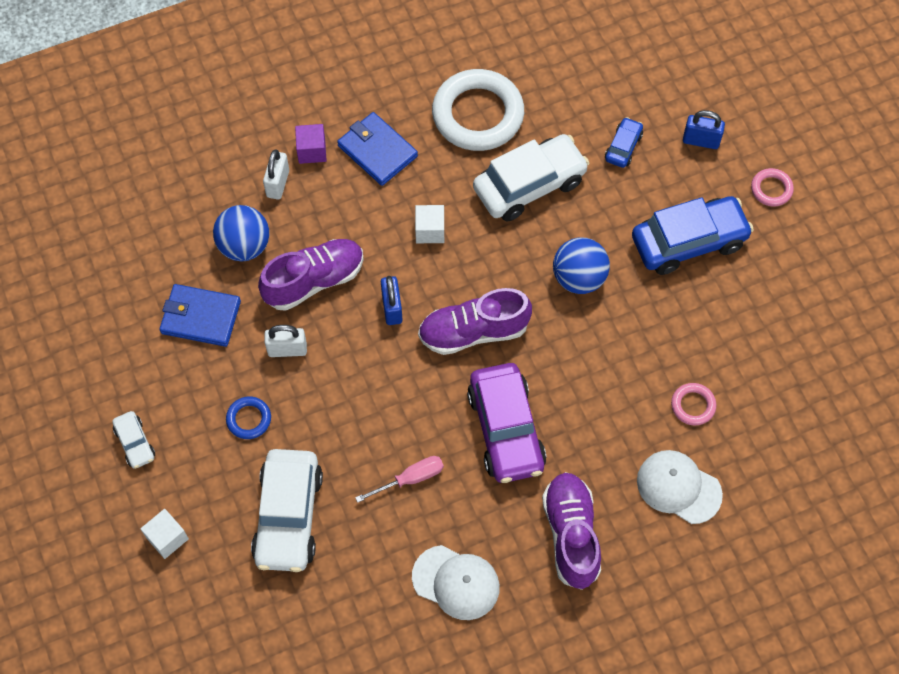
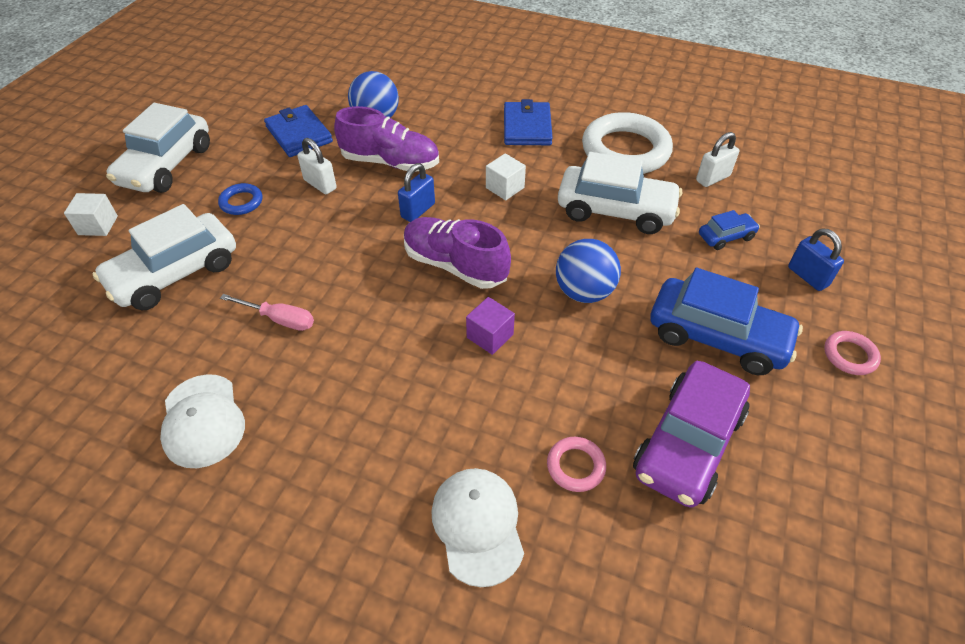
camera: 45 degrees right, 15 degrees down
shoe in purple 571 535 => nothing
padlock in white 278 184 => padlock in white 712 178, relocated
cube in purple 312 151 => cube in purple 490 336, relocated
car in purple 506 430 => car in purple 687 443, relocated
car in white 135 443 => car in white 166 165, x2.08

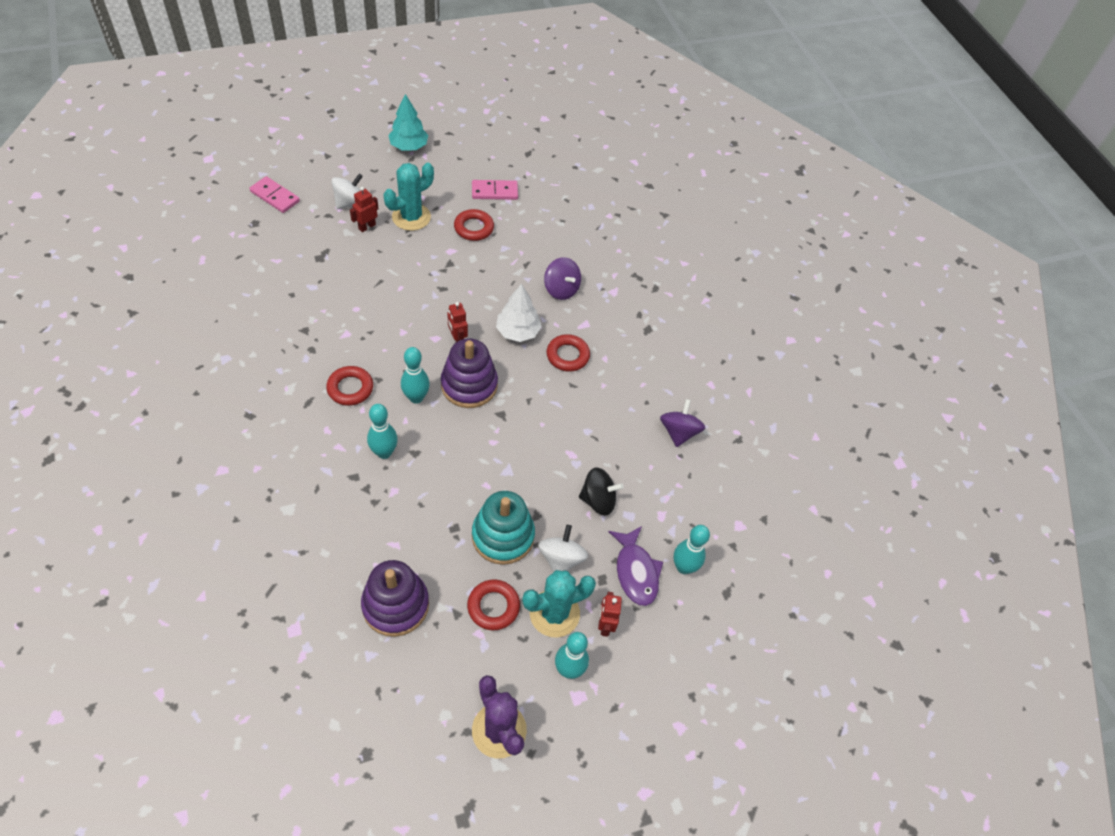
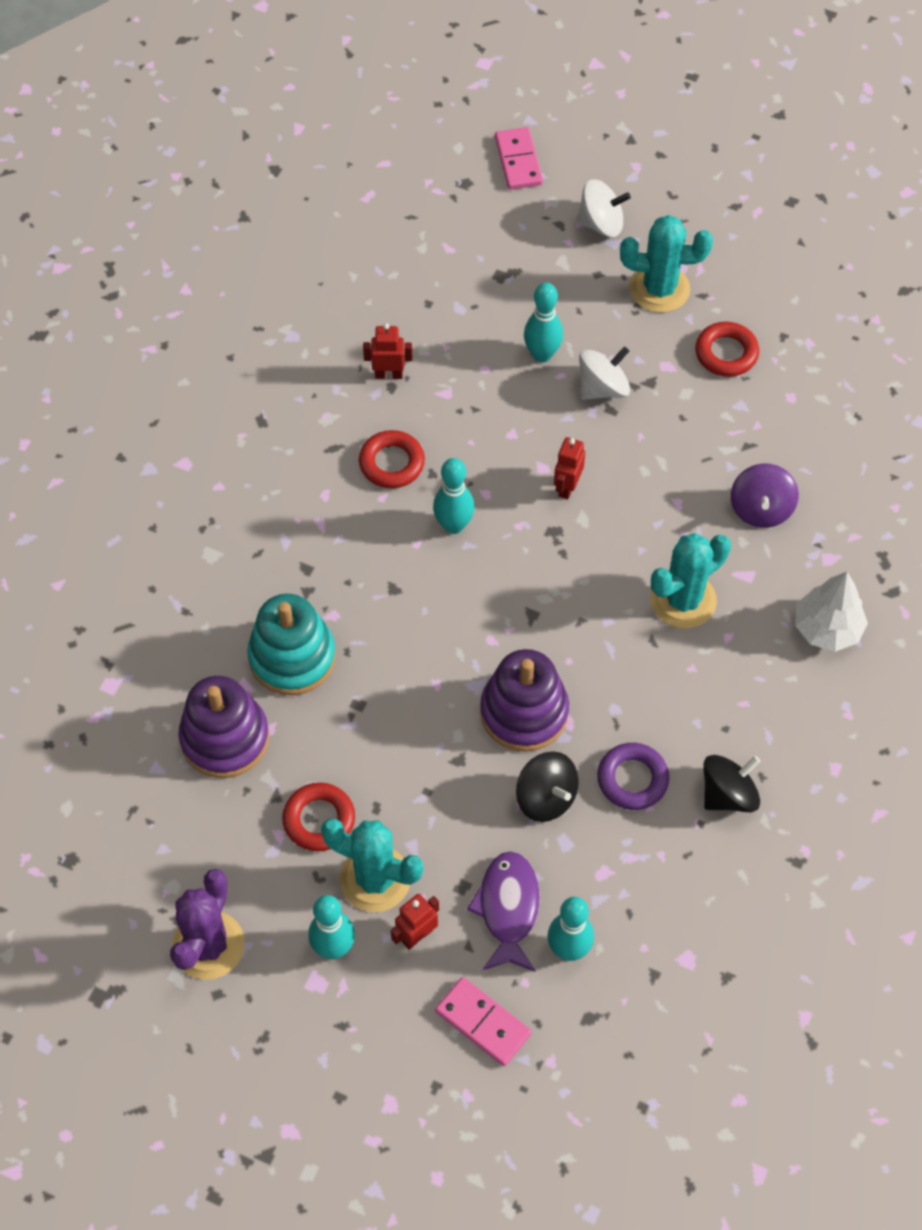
camera: 50 degrees right, 5 degrees up
tree in turquoise 409 146 => nothing
nothing => ring in purple 632 779
robot in red 367 227 => robot in red 389 374, relocated
bowling pin in turquoise 384 452 => bowling pin in turquoise 542 354, relocated
stacking toy in purple 469 385 => stacking toy in purple 524 712, relocated
domino in pink 494 191 => domino in pink 483 1022, relocated
stacking toy in turquoise 503 536 => stacking toy in turquoise 292 657, relocated
tree in white 518 331 => tree in white 827 628, relocated
spinning top in white 561 559 => spinning top in white 602 388, relocated
ring in red 567 356 => cactus in turquoise 683 600
spinning top in purple 679 432 => spinning top in black 728 794
fish in purple 635 571 => fish in purple 508 909, 150 degrees clockwise

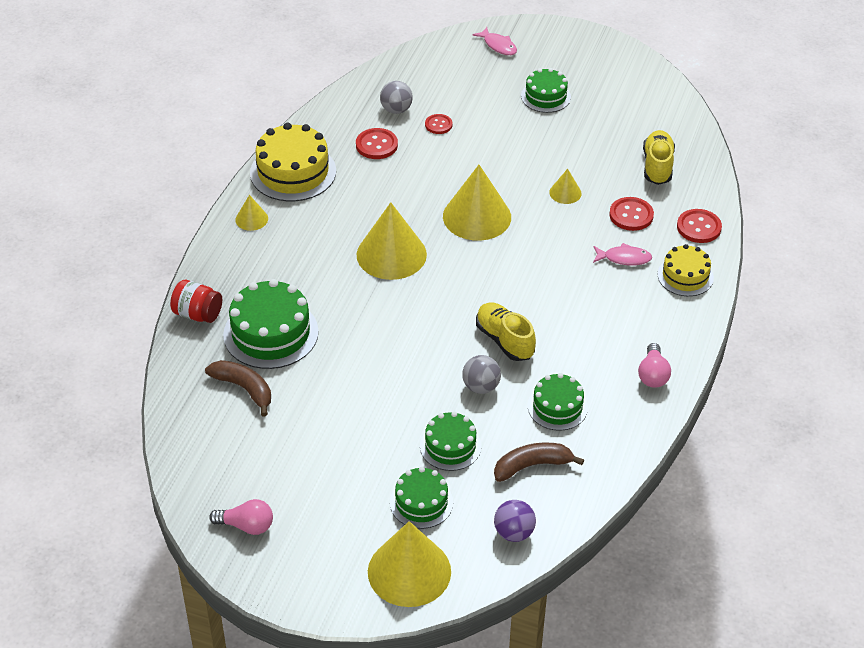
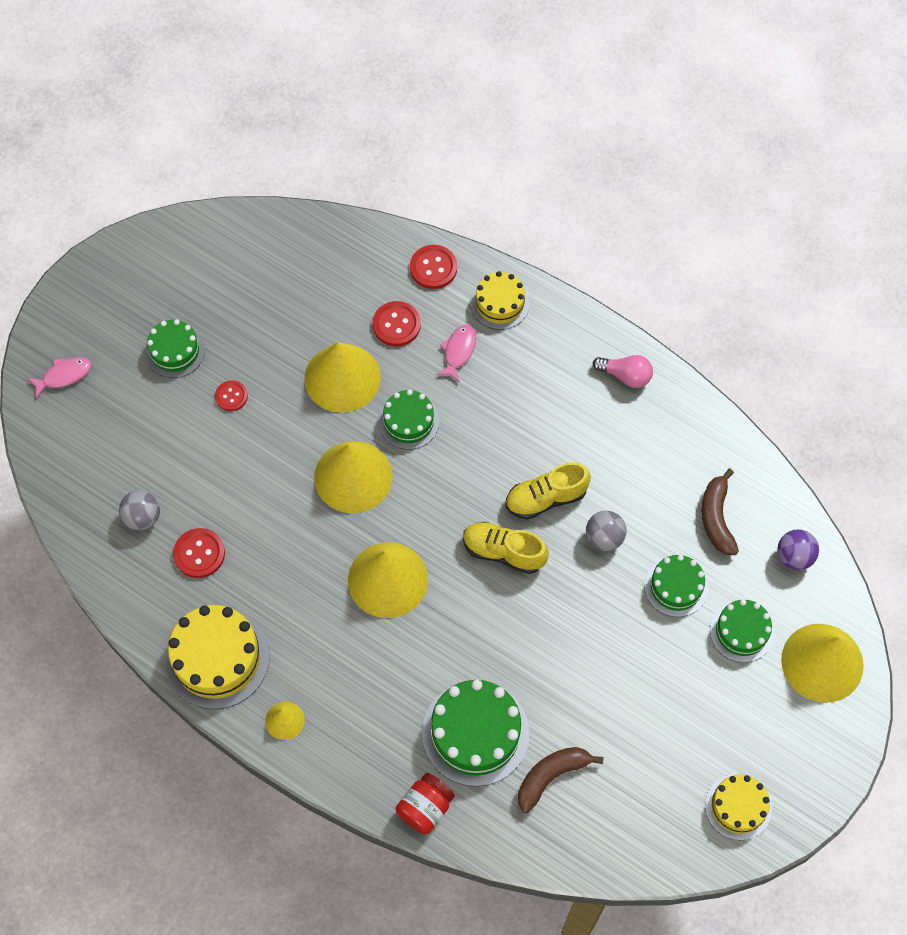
camera: 75 degrees left, 20 degrees up
button in red 438 125 => button in red 231 396, relocated
cake in green 557 407 => cake in green 408 421, relocated
shoe in yellow 657 166 => shoe in yellow 503 552, relocated
light bulb in pink 246 526 => cake in yellow 738 806
cone in yellow 565 193 => cone in yellow 342 378, x2.10

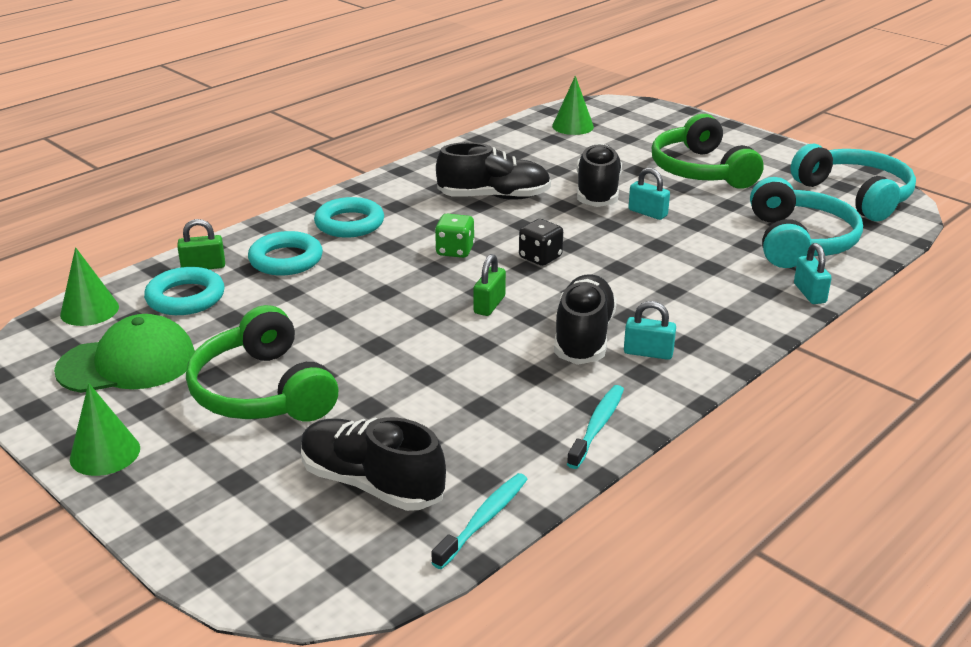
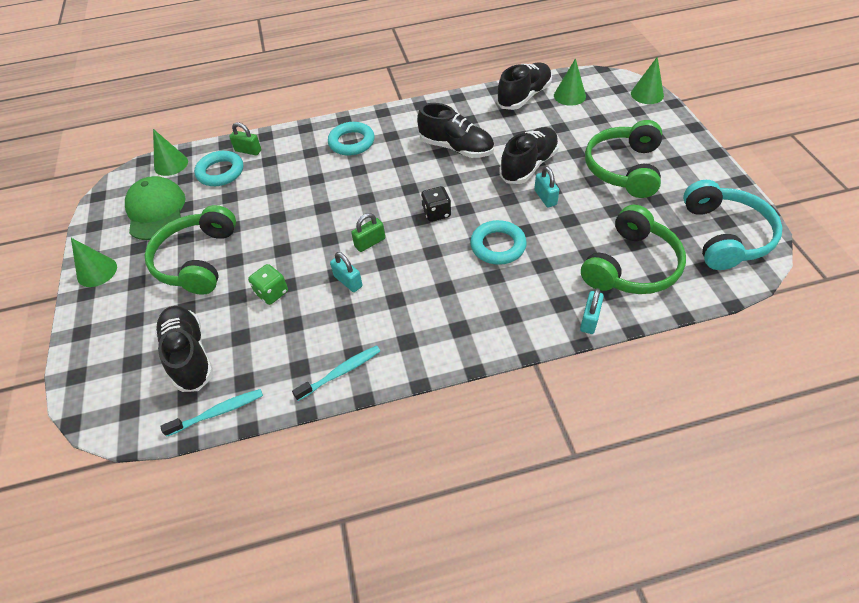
camera: 35 degrees right, 20 degrees up
nothing => cone in green 647 94
ring in turquoise 286 260 => ring in turquoise 498 246, relocated
dice in green 455 251 => dice in green 272 293, relocated
shoe in black 583 337 => shoe in black 524 97, relocated
padlock in turquoise 648 353 => padlock in turquoise 348 281, relocated
headphones in turquoise 799 241 => headphones in green 631 266
cap in green 127 363 => cap in green 156 211, 120 degrees counterclockwise

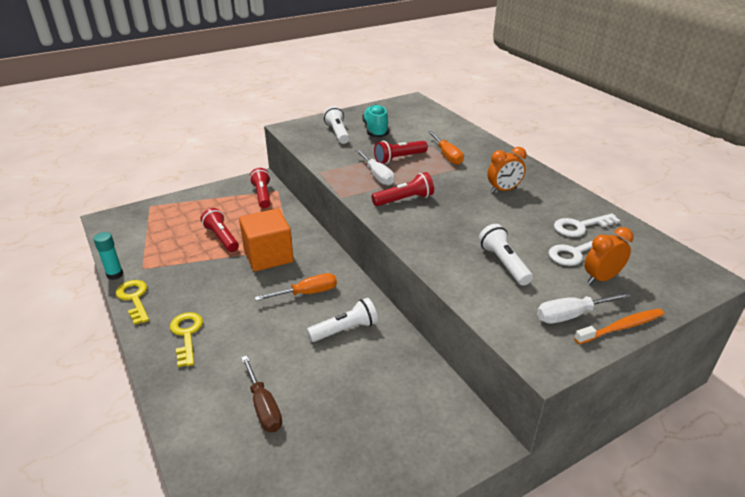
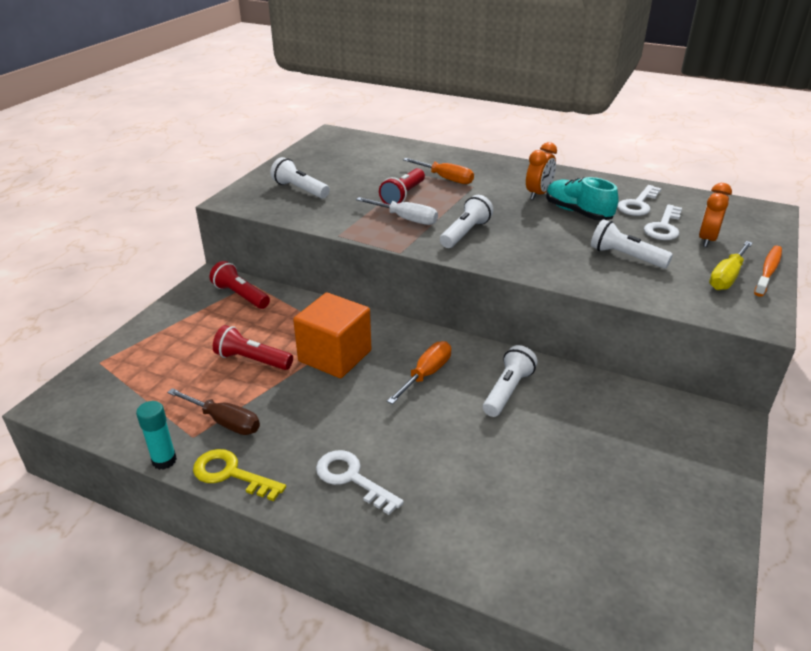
camera: 35 degrees left, 0 degrees up
screwdriver in brown 263 406 => screwdriver in brown 224 421, relocated
shoe in turquoise 375 130 => shoe in turquoise 577 212, relocated
key in yellow 187 334 => key in white 351 478
flashlight in red 404 200 => flashlight in white 465 233
screwdriver in white 571 315 => screwdriver in yellow 727 277

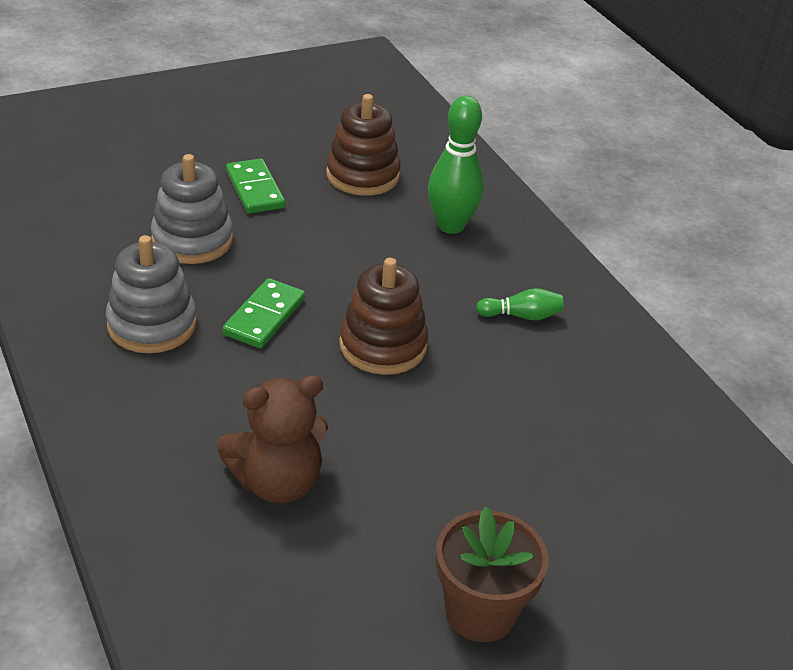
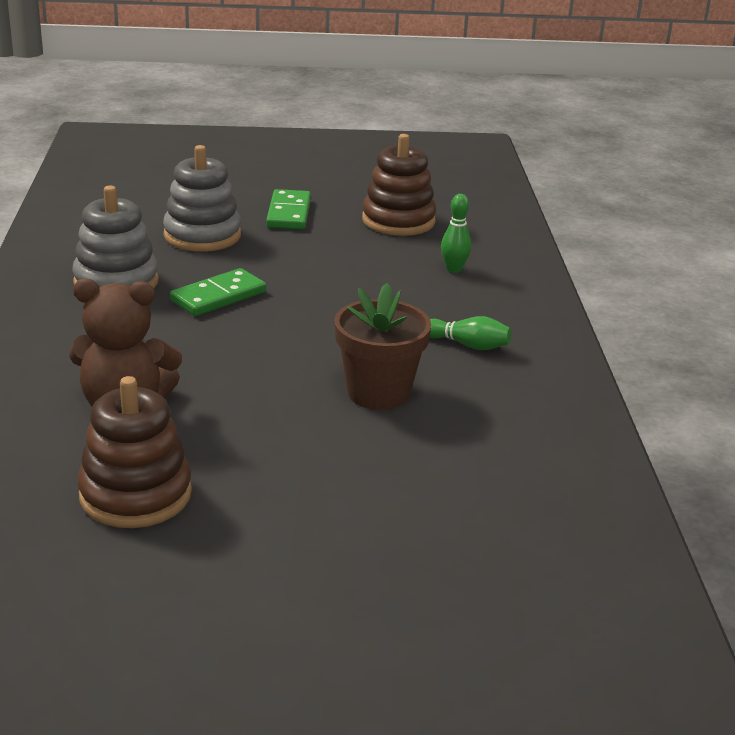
camera: 25 degrees right, 10 degrees down
stacking toy in brown 383 345 => stacking toy in brown 135 494, relocated
flower pot in brown 480 612 => flower pot in brown 378 393, relocated
bowling pin in green 450 225 => bowling pin in green 453 269, x0.54

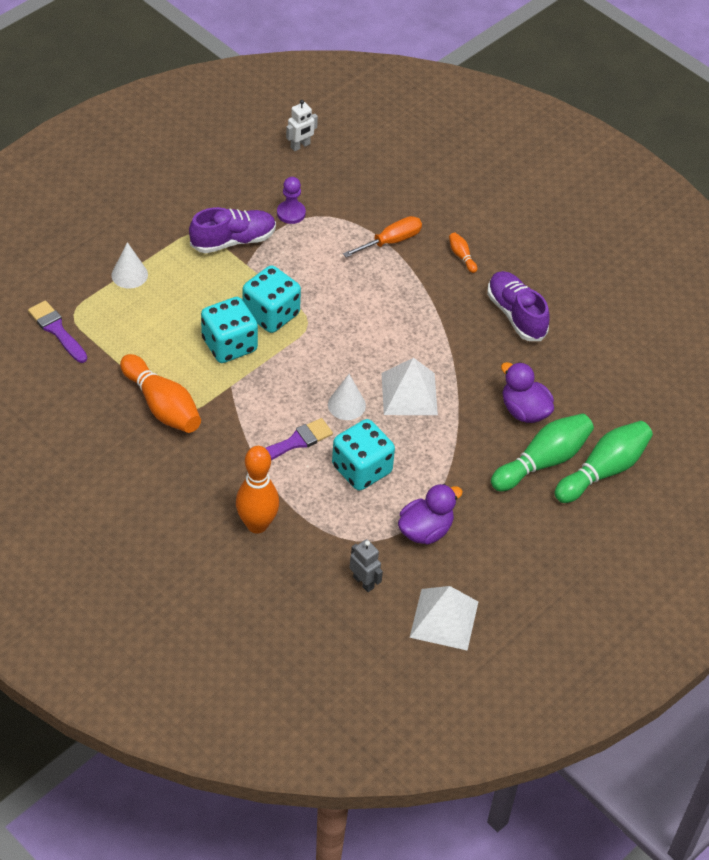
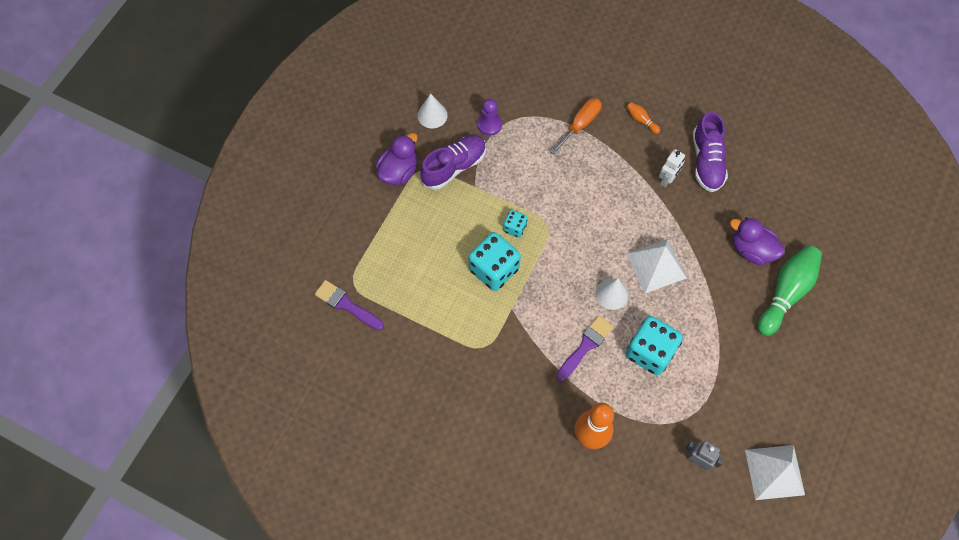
camera: 15 degrees left, 15 degrees up
bowling pin in orange 162 405 => nothing
bowling pin in green 603 470 => nothing
cone in white 129 274 => cone in white 432 115, relocated
robot in white 300 146 => robot in white 667 179, relocated
duck in purple 425 530 => duck in purple 398 171, relocated
shoe in purple 516 315 => shoe in purple 706 161, 135 degrees counterclockwise
dice in turquoise 271 314 => dice in turquoise 515 228, x0.51

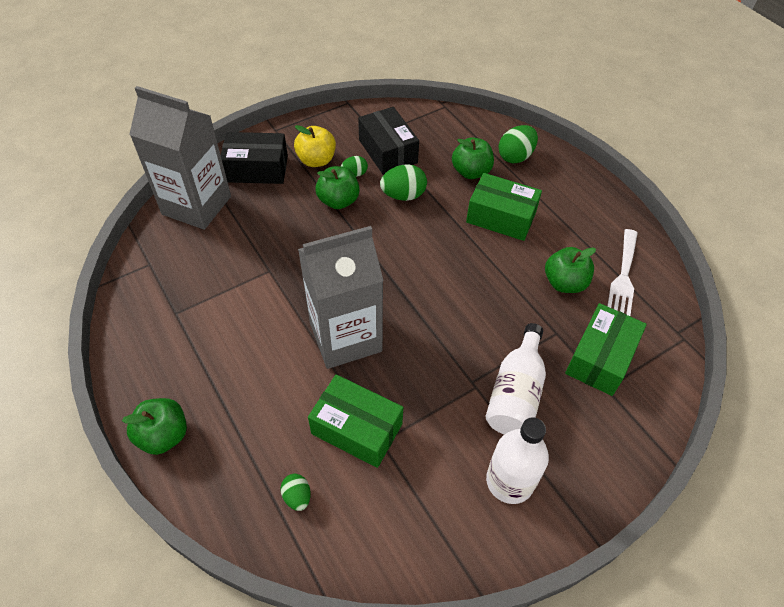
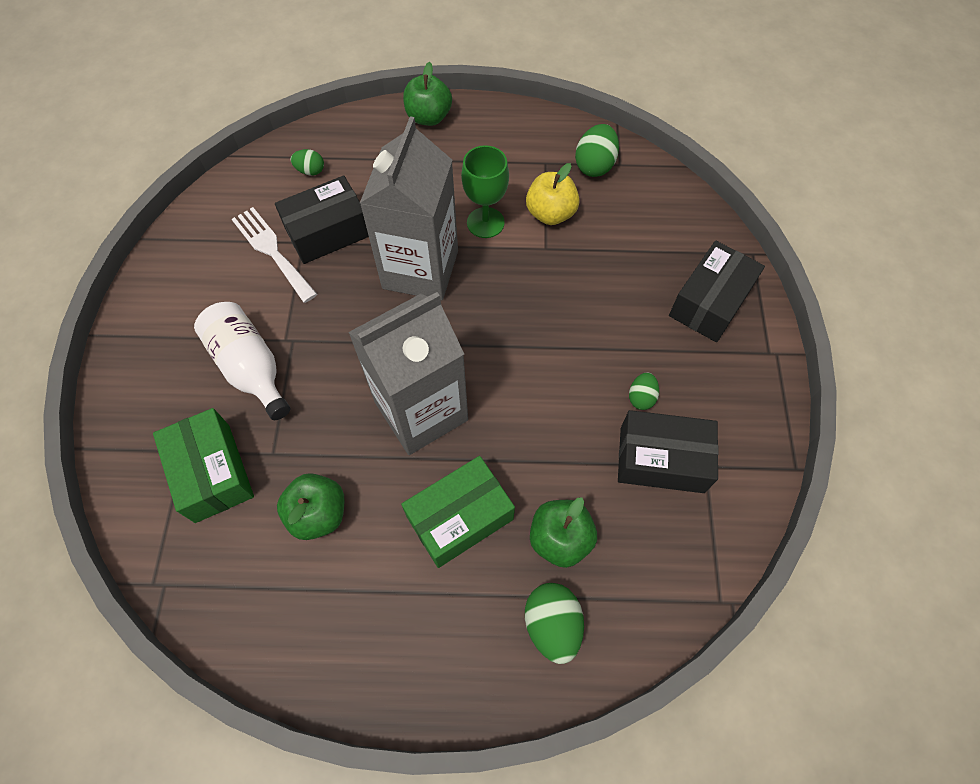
camera: 125 degrees right, 10 degrees up
apple in green 338 201 => nothing
bottle in white 509 481 => nothing
nothing => goblet in green 485 223
carton in grey 197 205 => carton in grey 421 411, relocated
apple in yellow 316 160 => apple in yellow 550 214, relocated
egg in green 403 195 => egg in green 594 165, relocated
fork in white 623 278 => fork in white 272 251, relocated
box in green 357 429 => box in black 328 232

